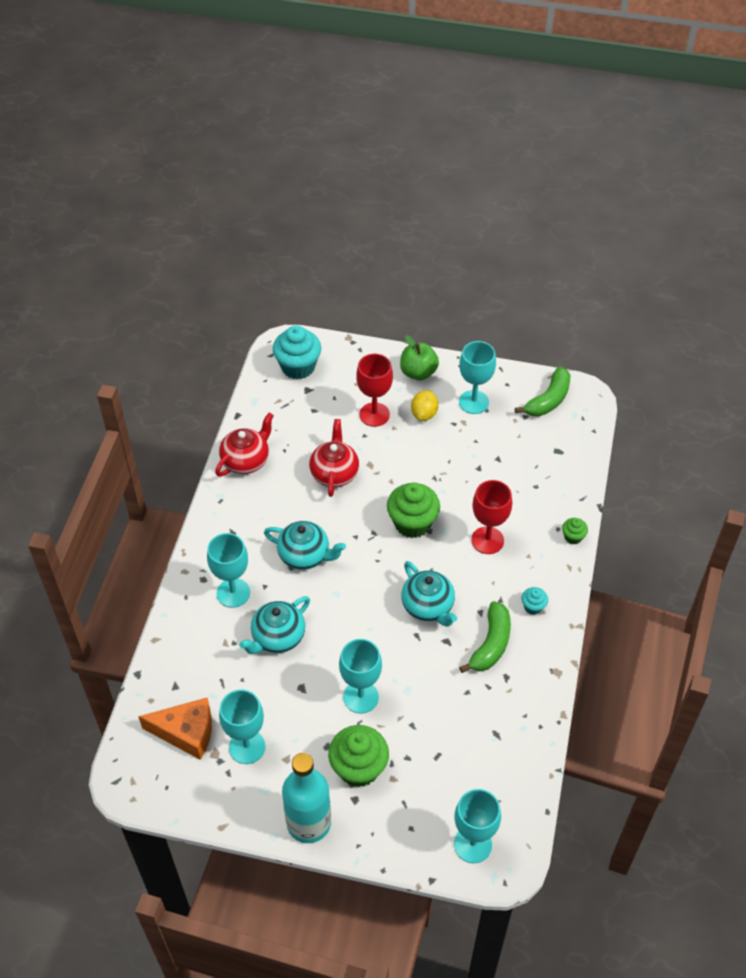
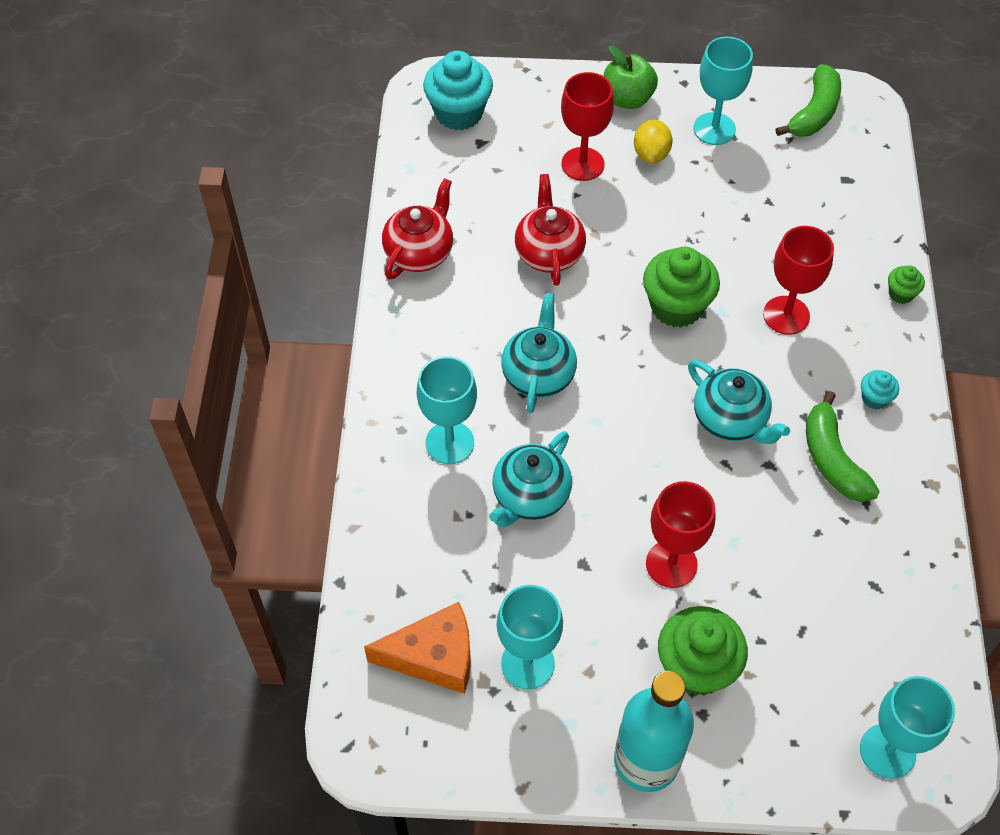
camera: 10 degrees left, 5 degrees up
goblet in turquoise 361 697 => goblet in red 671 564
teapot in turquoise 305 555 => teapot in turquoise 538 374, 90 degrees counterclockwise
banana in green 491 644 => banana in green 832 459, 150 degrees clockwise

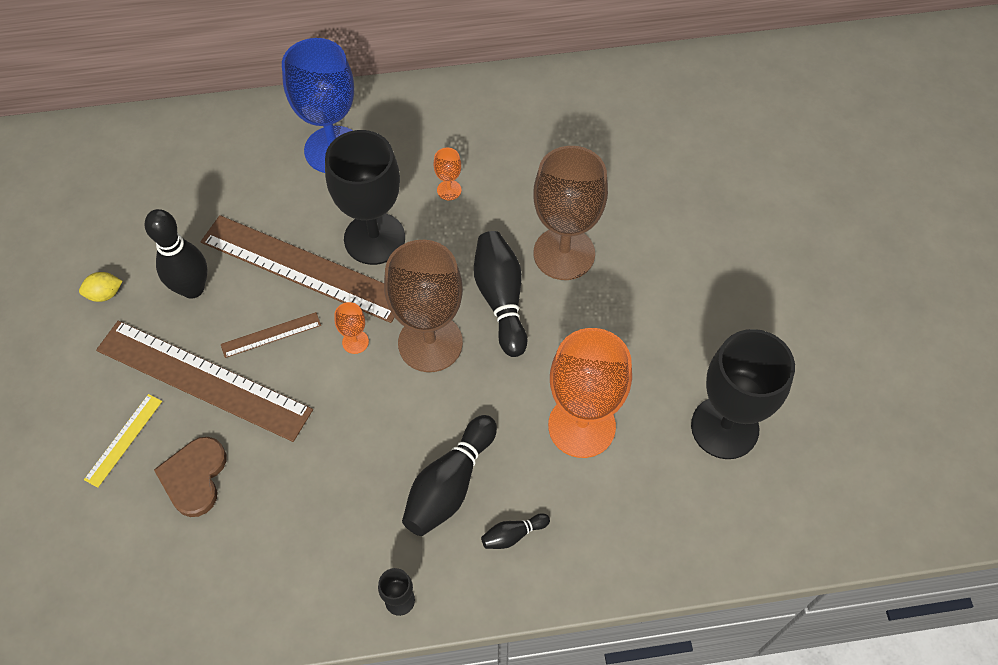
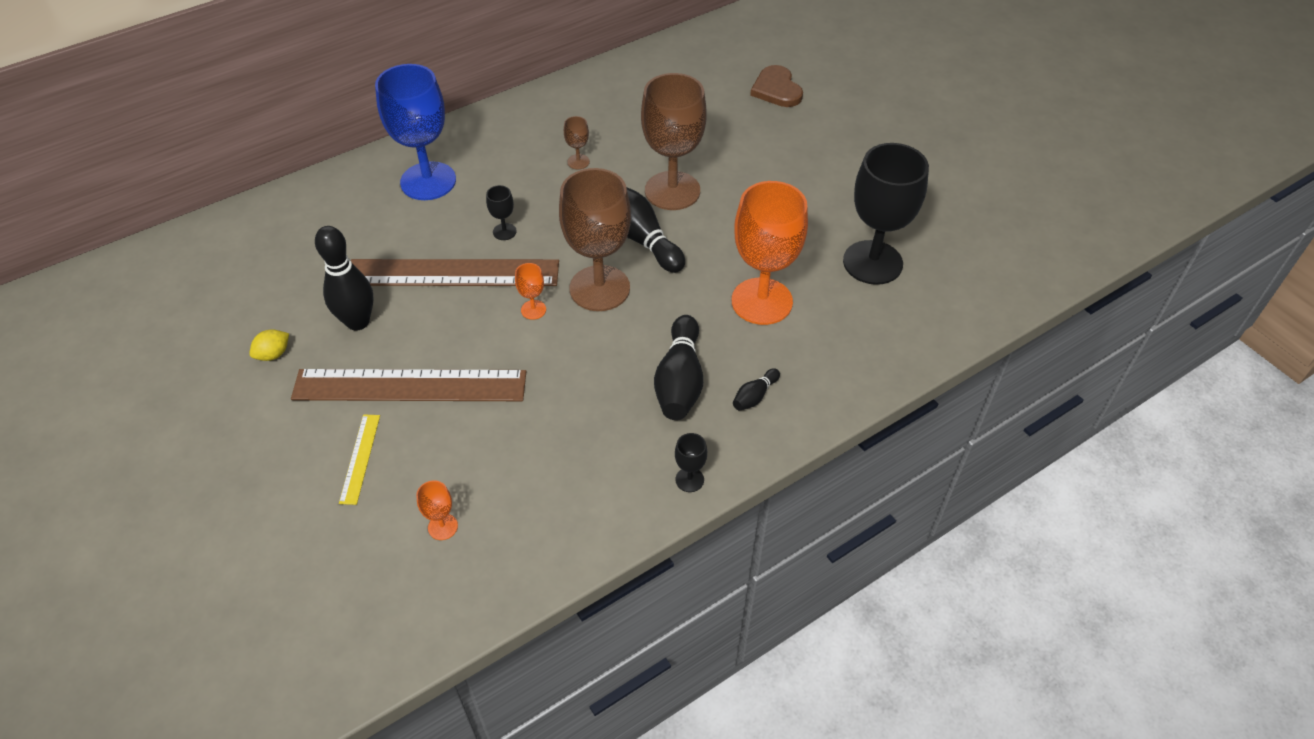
camera: 25 degrees left, 10 degrees down
ruler in brown 271 335 => nothing
nothing => goblet in brown 578 162
heart in brown 194 477 => heart in brown 776 89, relocated
goblet in orange 449 190 => goblet in orange 443 527, relocated
goblet in black 374 238 => goblet in black 504 231, x0.41

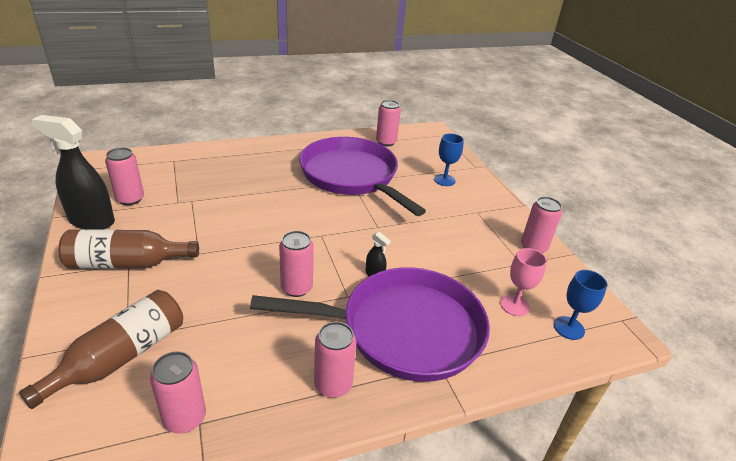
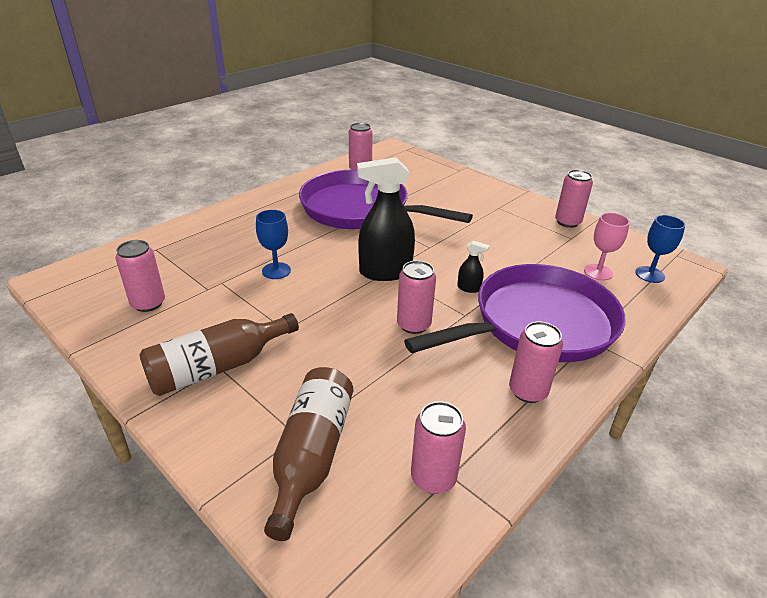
camera: 25 degrees left, 0 degrees up
spray bottle in black 91 221 => spray bottle in black 385 272, relocated
goblet in blue 444 180 => goblet in blue 276 271, relocated

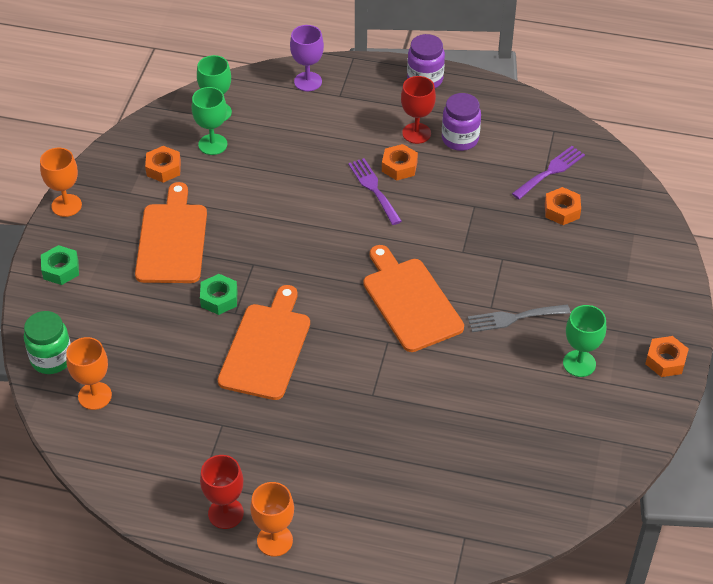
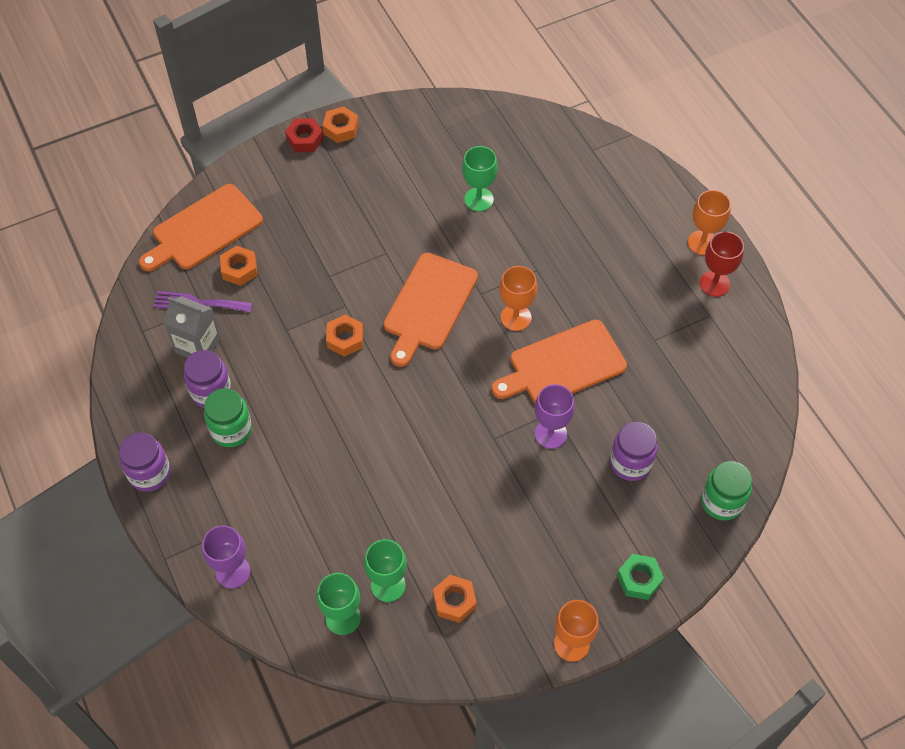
camera: 130 degrees left, 10 degrees up
fork in purple 373 189 => nothing
fork in grey 513 318 => nothing
nothing => carton in grey 198 345
nothing => nut in red 305 139
nothing => jar in purple 630 463
goblet in orange 95 396 => goblet in orange 516 317, relocated
cutting board in orange 172 240 => cutting board in orange 204 229, relocated
nut in orange 399 167 => nut in orange 345 339, relocated
goblet in green 579 363 => goblet in green 479 199, relocated
nut in green 219 298 => goblet in purple 550 434
goblet in red 416 133 => jar in green 231 430

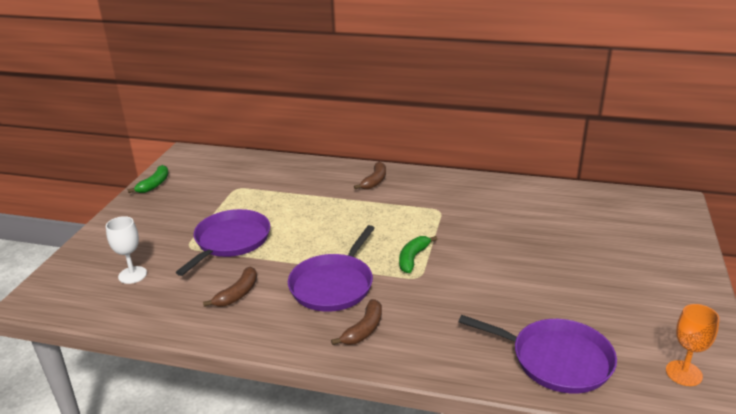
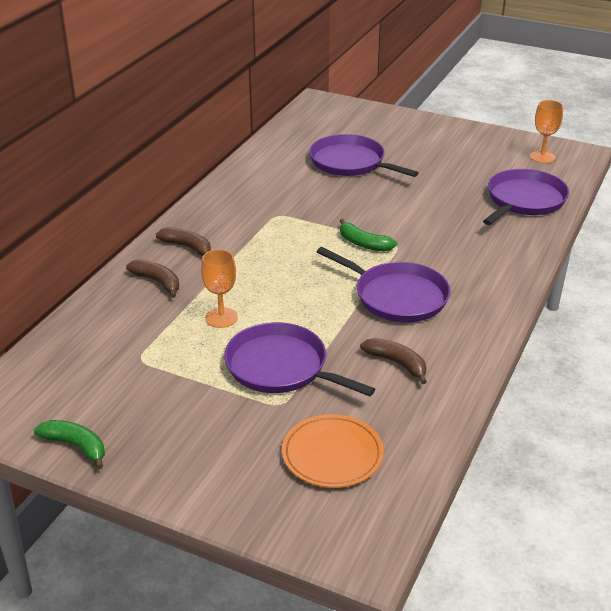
camera: 80 degrees left, 5 degrees up
nothing => goblet in orange 221 318
nothing => pan in purple 350 162
banana in brown 364 329 => banana in brown 157 282, relocated
goblet in white 132 275 => plate in orange 332 454

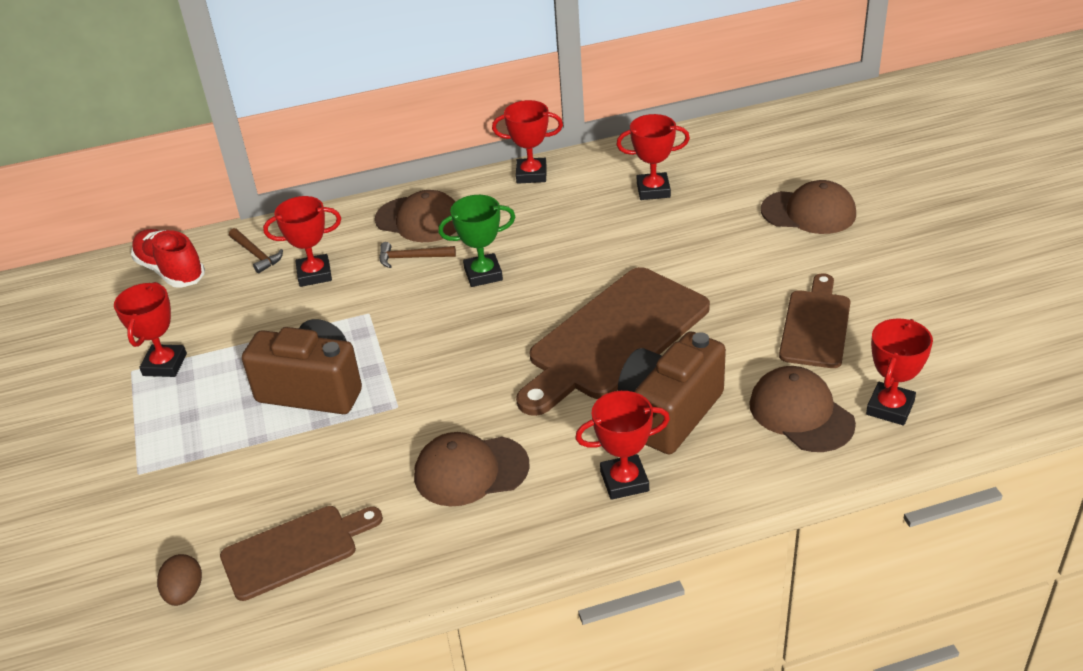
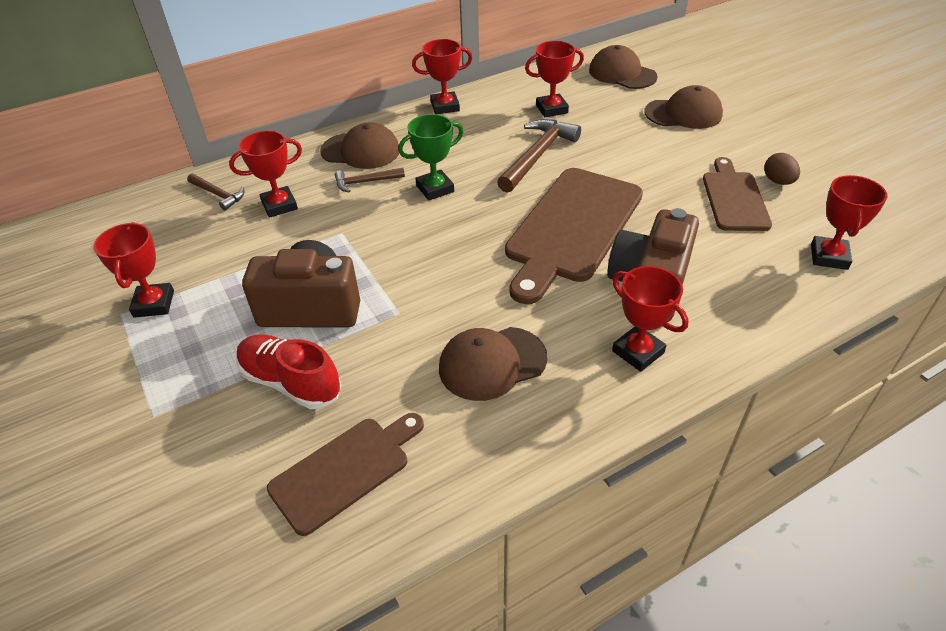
camera: 15 degrees left, 5 degrees up
nothing => hammer in brown 537 156
shoe in red 171 271 => shoe in red 291 382, relocated
egg in brown 184 593 => egg in brown 778 181, relocated
cap in brown 801 413 => cap in brown 622 73, relocated
trophy in red 624 481 => trophy in red 638 352, 75 degrees clockwise

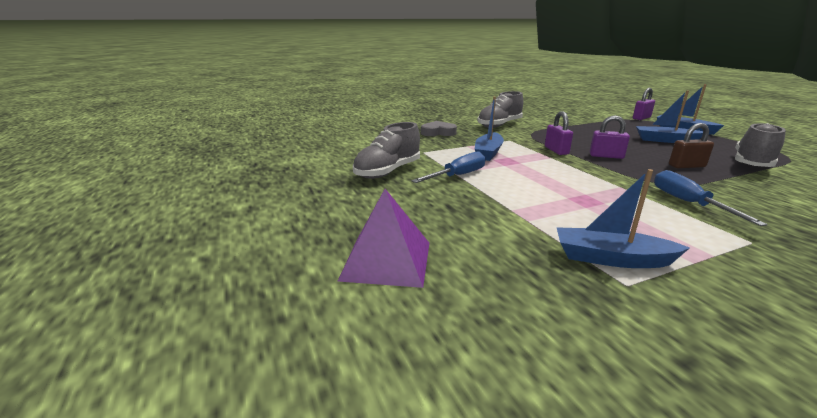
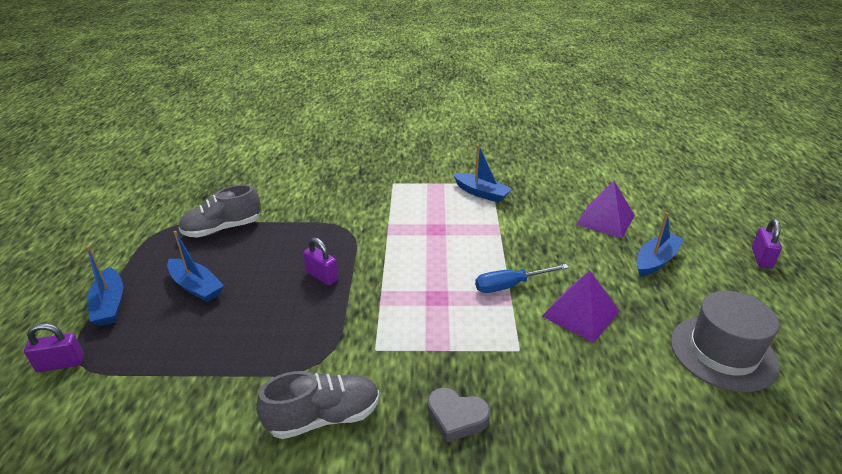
camera: 155 degrees left, 10 degrees up
screwdriver in blue 688 203 => nothing
padlock in brown 686 166 => nothing
nothing => hat in grey 723 353
boat in blue 488 153 => boat in blue 655 260, relocated
padlock in purple 556 150 => padlock in purple 761 258, relocated
shoe in grey 388 172 => pyramid in purple 580 313

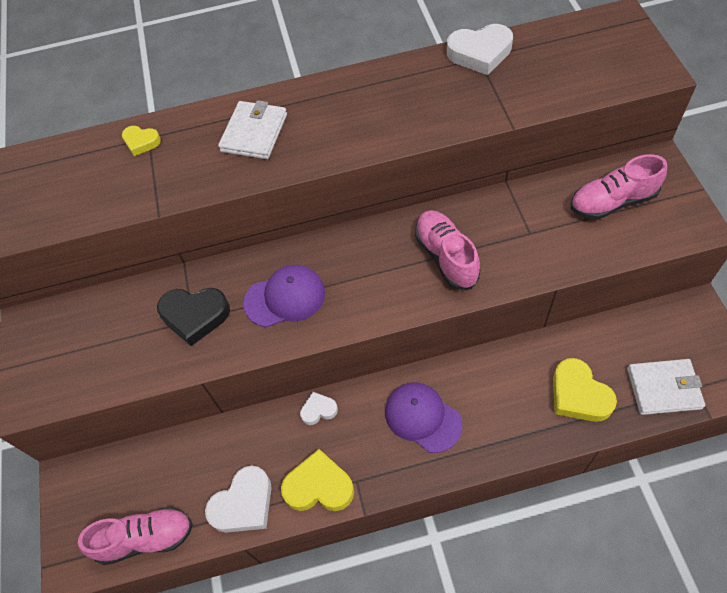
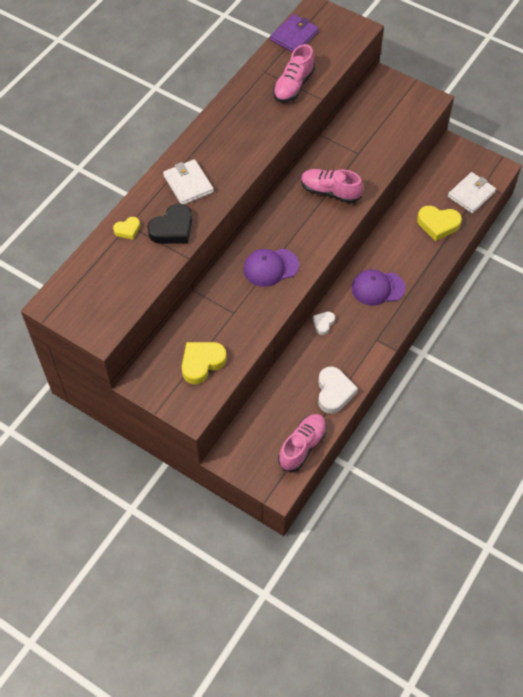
camera: 50 degrees left, 0 degrees up
heart in white 480 53 => nothing
nothing => wallet in purple 294 36
heart in black 195 316 => heart in black 172 229, relocated
heart in yellow 319 486 => heart in yellow 202 363, relocated
shoe in pink 612 202 => shoe in pink 293 86, relocated
cap in purple 285 298 => cap in purple 270 267, 135 degrees counterclockwise

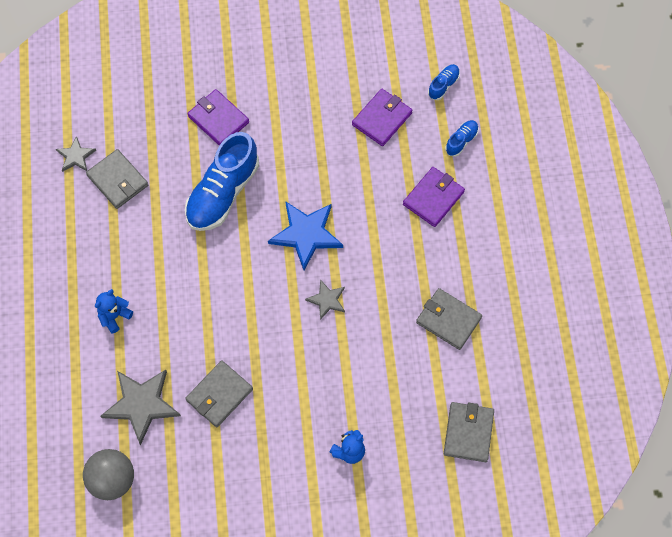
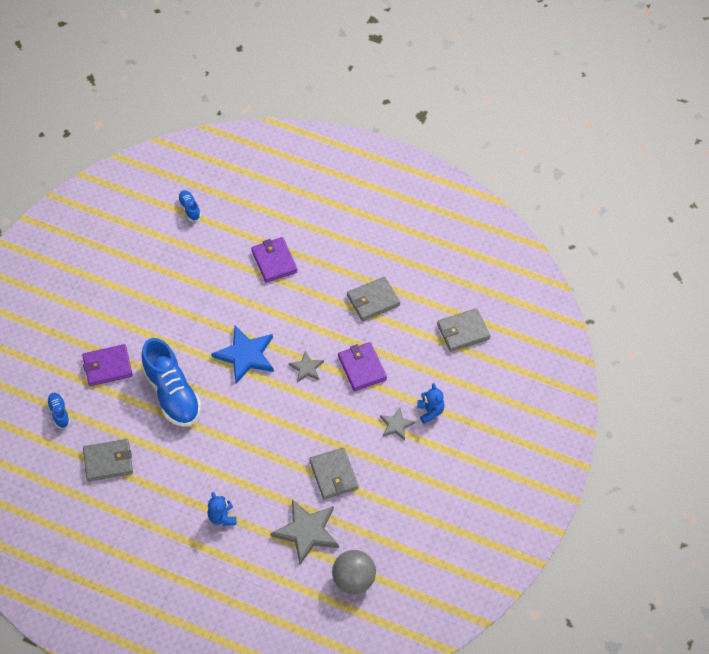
camera: 60 degrees left, 10 degrees down
star in grey 76 156 => star in grey 396 425, relocated
wallet in purple 382 119 => wallet in purple 362 368, relocated
shoe in blue 461 141 => shoe in blue 59 413, relocated
wallet in grey 468 433 => wallet in grey 463 331, 60 degrees counterclockwise

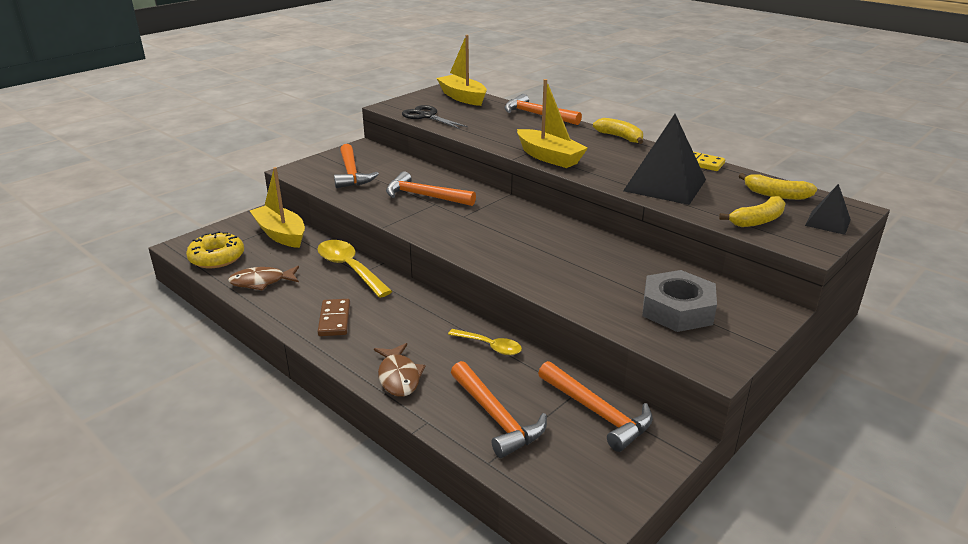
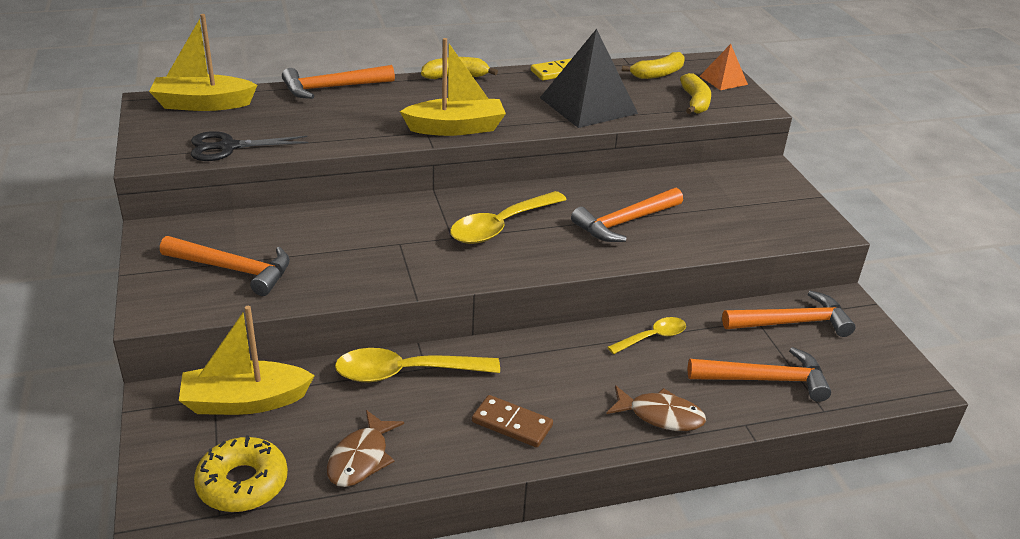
camera: 60 degrees left, 5 degrees up
nut in grey 677 309 => nothing
nothing => spoon in yellow 501 226
hammer in orange 424 196 => hammer in orange 624 222, relocated
pyramid in black 828 222 => pyramid in orange 723 80

